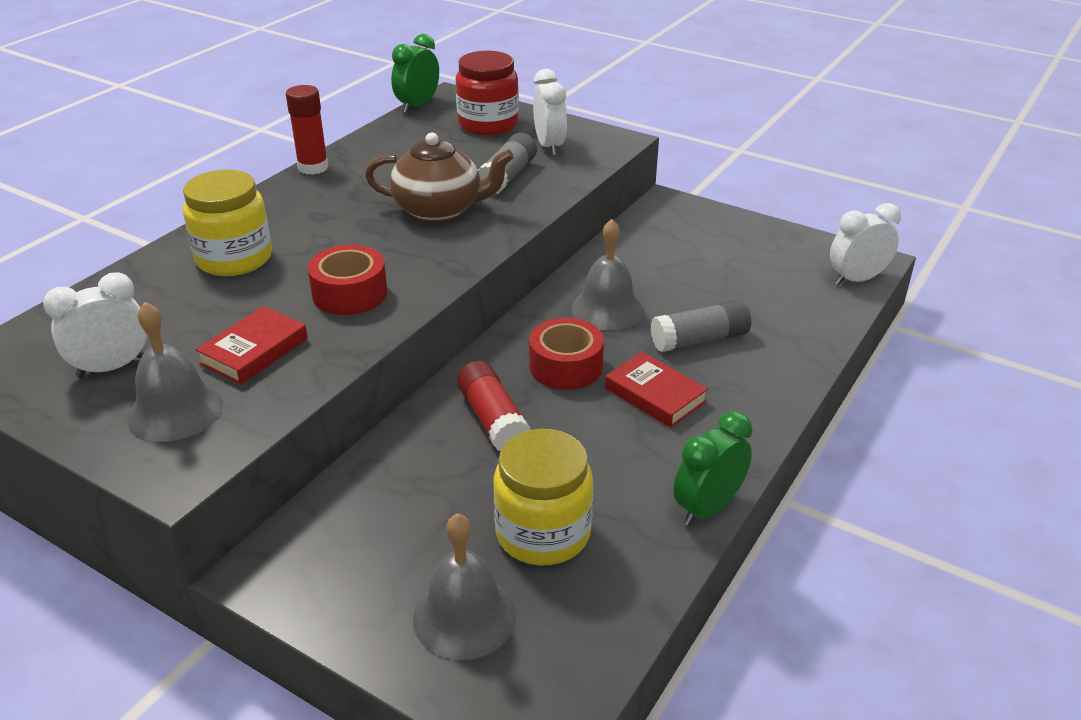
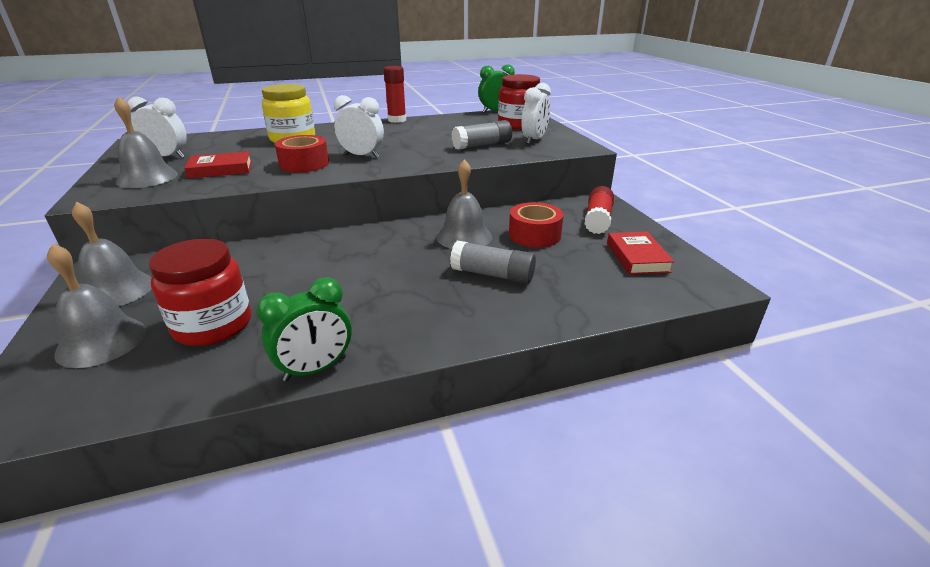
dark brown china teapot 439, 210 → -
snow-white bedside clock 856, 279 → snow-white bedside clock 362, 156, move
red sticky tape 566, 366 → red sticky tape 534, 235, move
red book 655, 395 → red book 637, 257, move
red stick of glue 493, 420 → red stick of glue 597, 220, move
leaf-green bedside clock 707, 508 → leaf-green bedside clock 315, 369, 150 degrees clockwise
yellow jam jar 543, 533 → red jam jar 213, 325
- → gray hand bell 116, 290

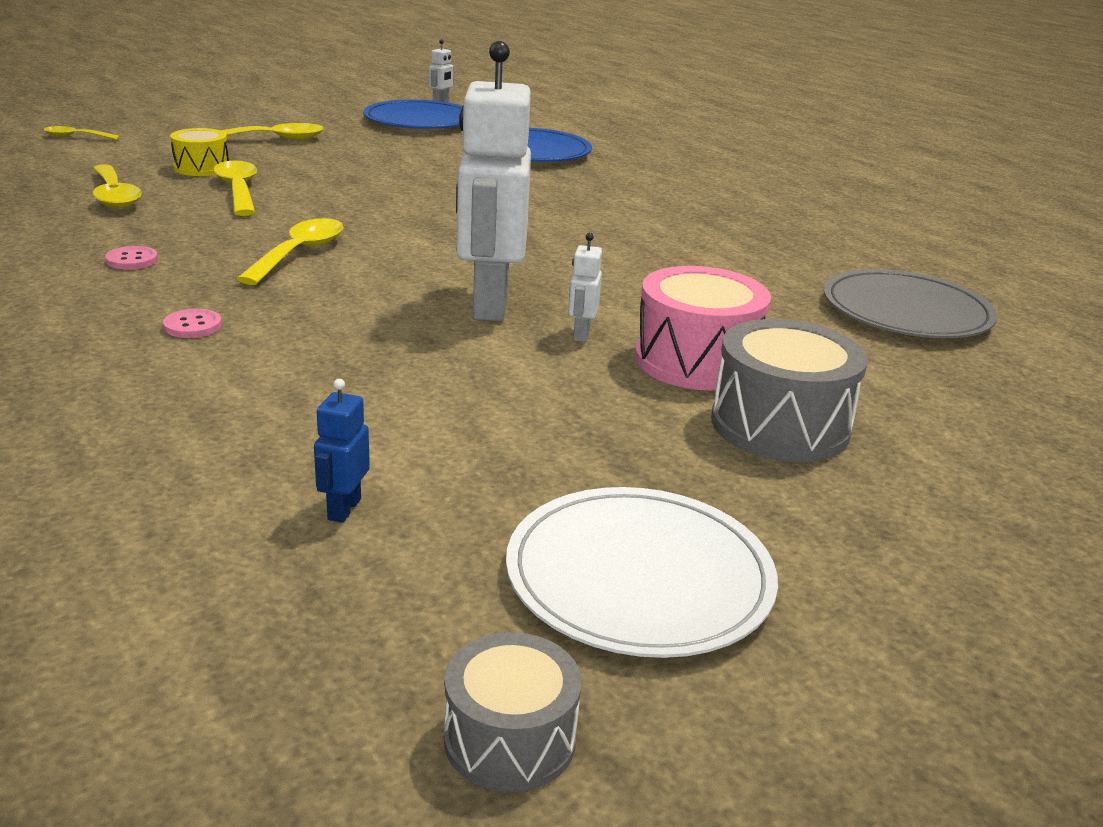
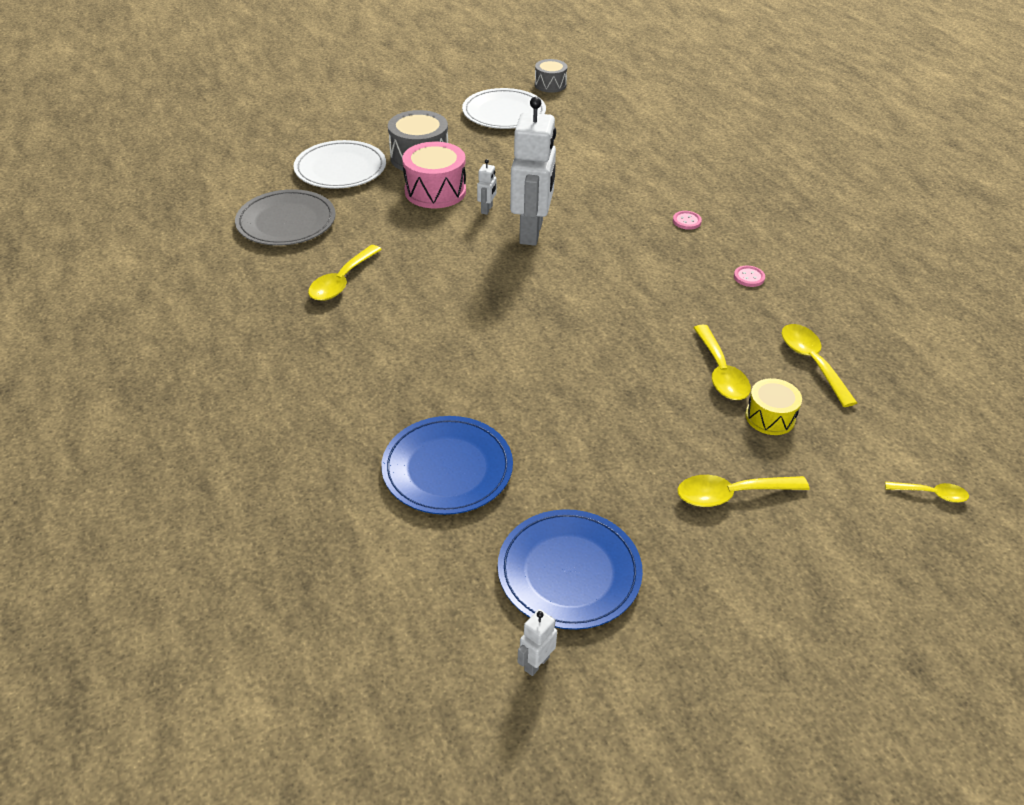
yellow teaspoon 299, 253 → yellow teaspoon 342, 281, move
cobalt toy robot 343, 509 → -
- → snow-white flat dish 340, 168

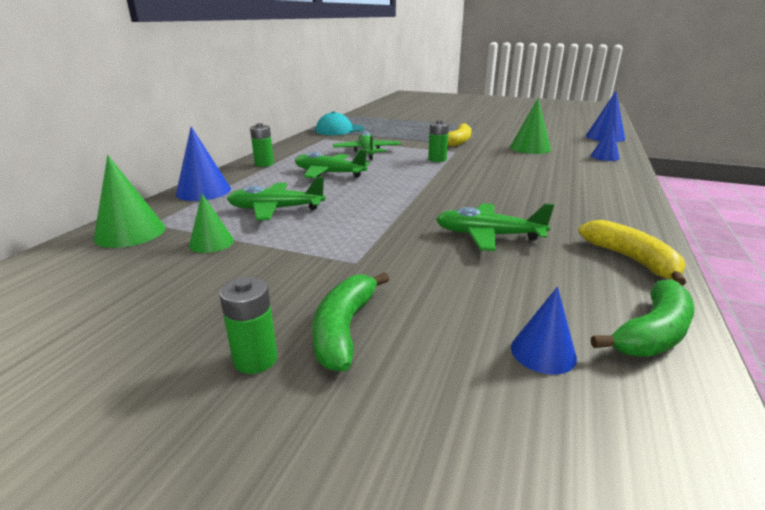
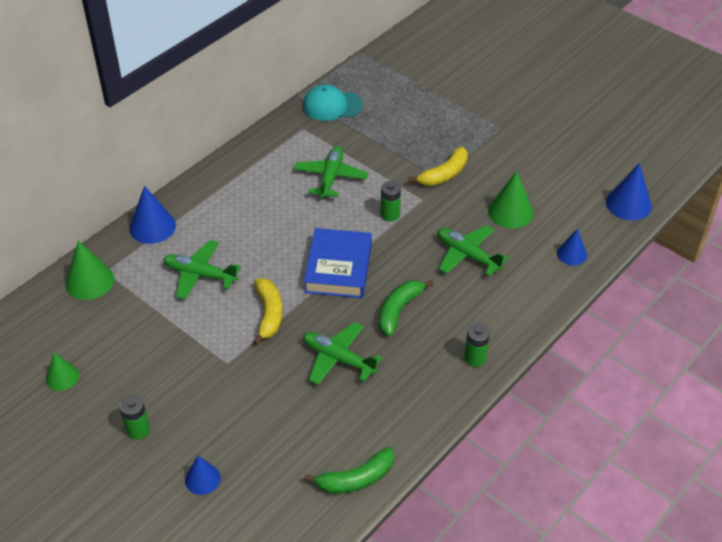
leaf-green battery 264, 164 → leaf-green battery 475, 358, move
leaf-green toy plane 329, 173 → leaf-green toy plane 467, 255, move
leaf-green cone 211, 243 → leaf-green cone 62, 377, move
yellow banana 631, 259 → yellow banana 269, 314, move
leaf-green banana 344, 329 → leaf-green banana 399, 310, move
cobalt cone 543, 352 → cobalt cone 202, 479, move
- → cobalt book 338, 268

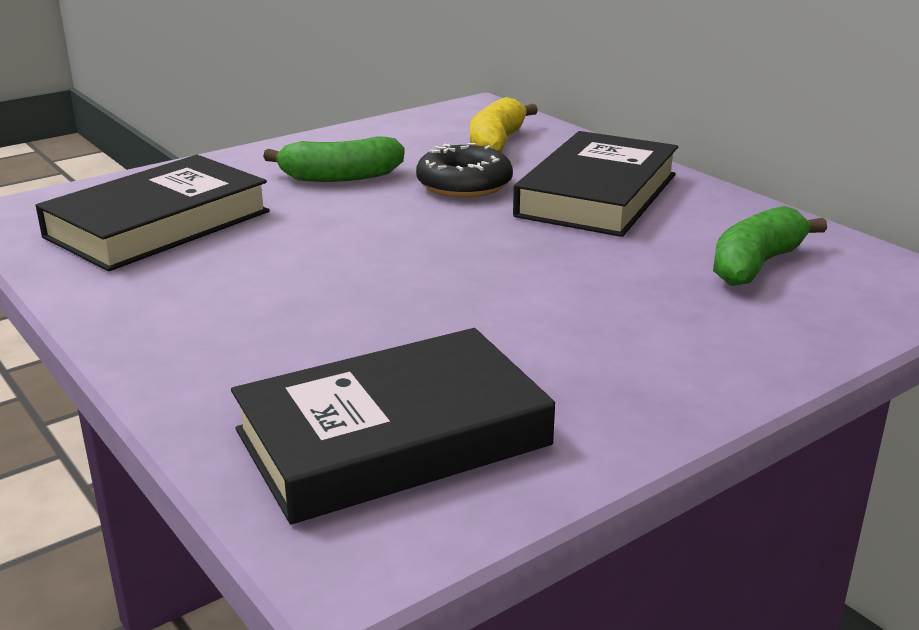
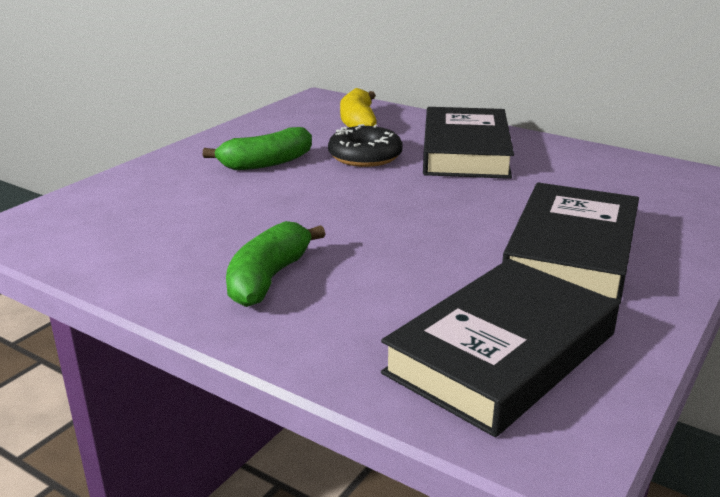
jet-black book 158, 224 → jet-black book 571, 251, move
leaf-green banana 756, 264 → leaf-green banana 268, 278, move

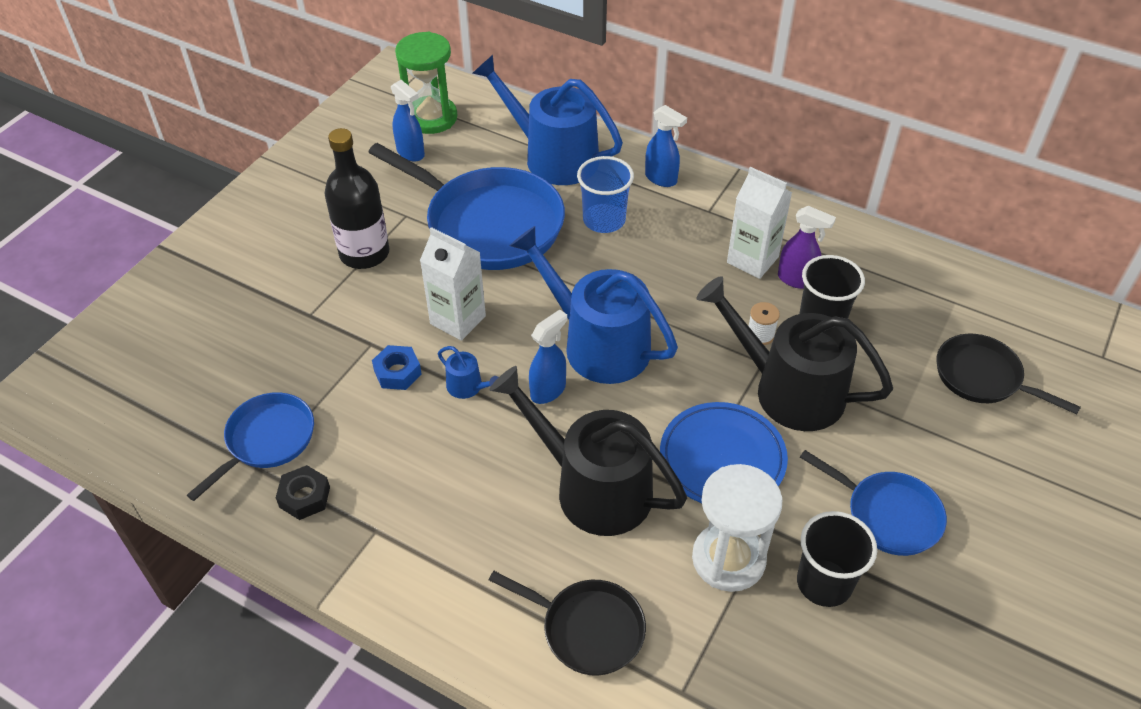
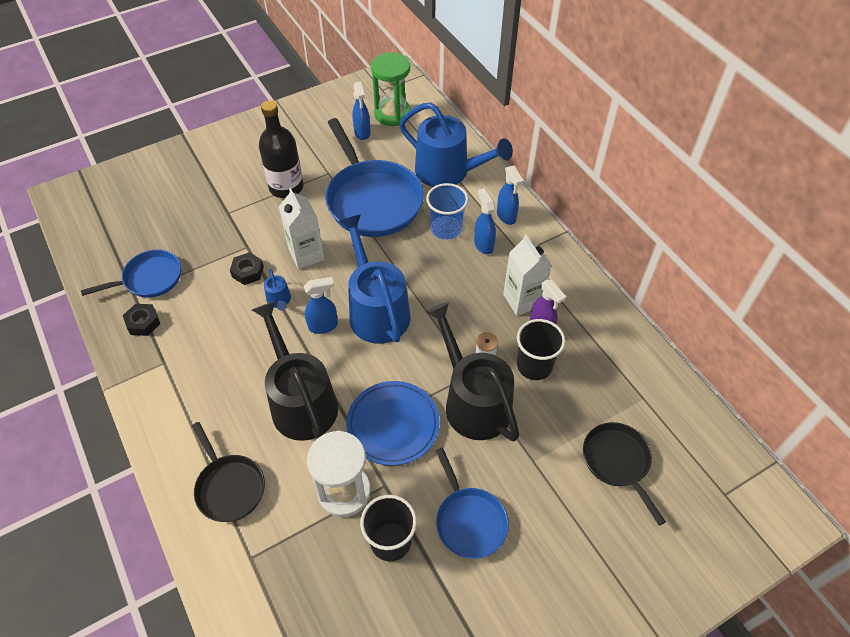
cobalt sprinkling can 553, 157 → cobalt sprinkling can 448, 172, 150 degrees clockwise
cobalt hex nut 397, 372 → jet-black hex nut 248, 272
- → cobalt spray bottle 483, 244

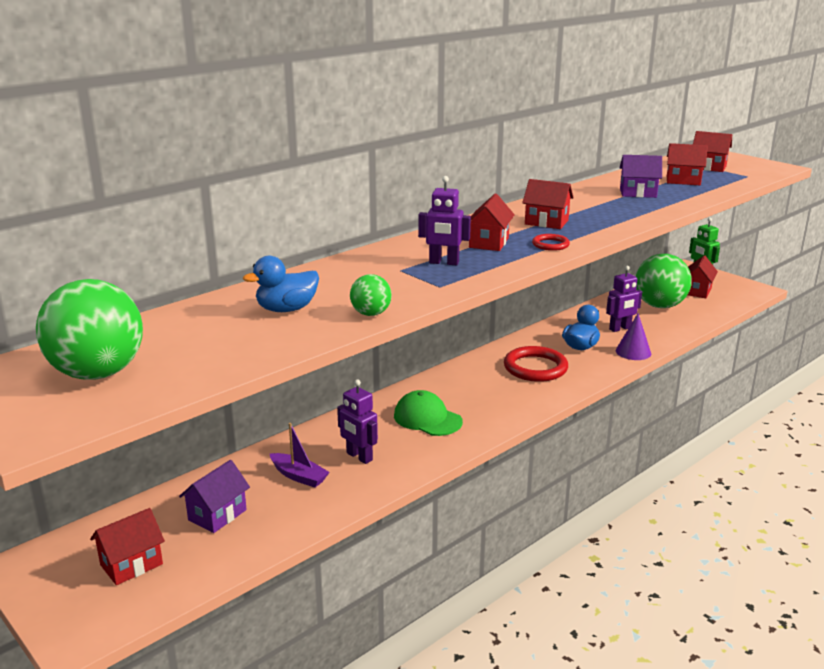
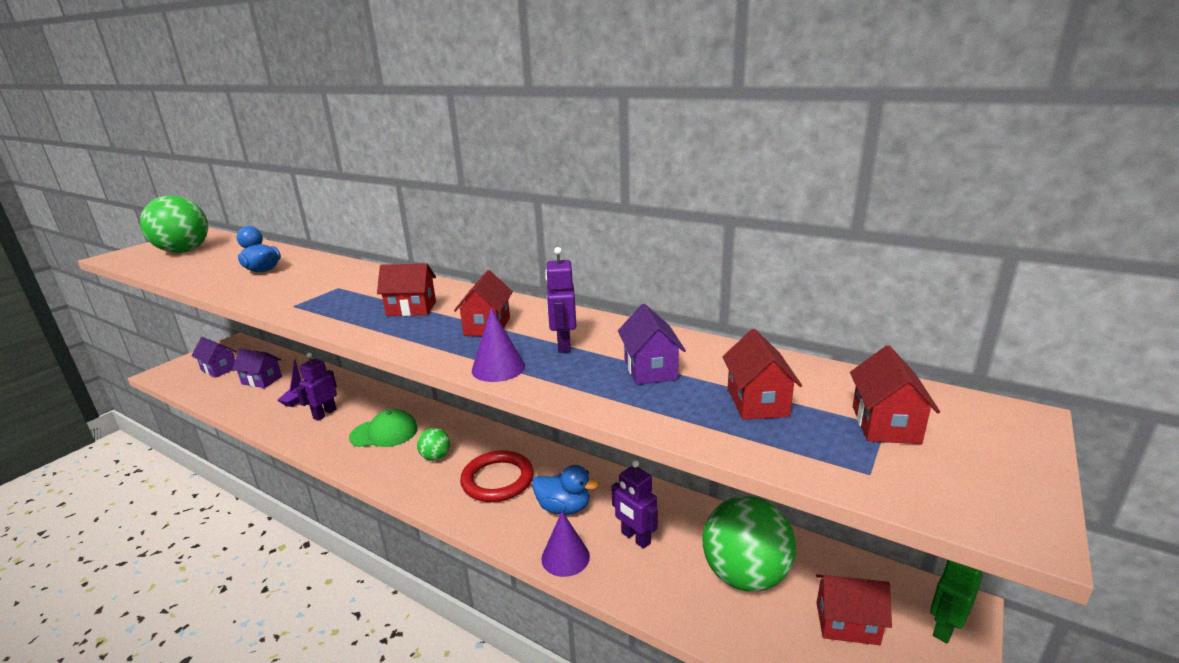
purple toy robot 444, 263 → purple toy robot 563, 345, move
red hoop 550, 245 → -
leaf-green sphere 371, 314 → leaf-green sphere 436, 457, move
leaf-green baseball cap 427, 418 → leaf-green baseball cap 384, 433, 60 degrees clockwise
red cottage 131, 564 → purple cottage 219, 369
- → purple cone 498, 368

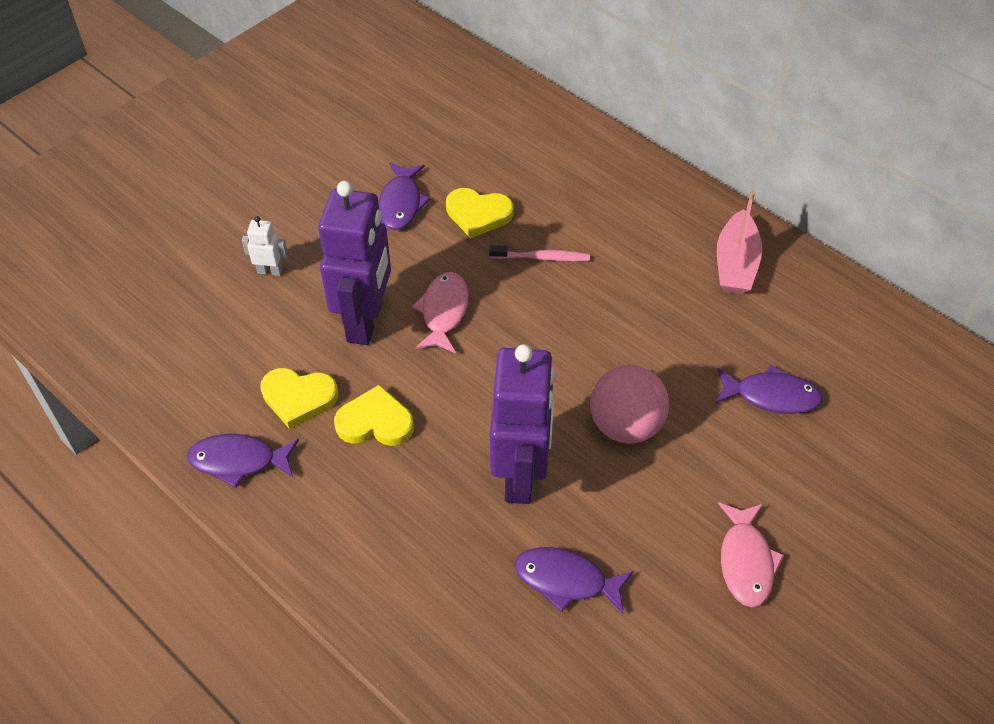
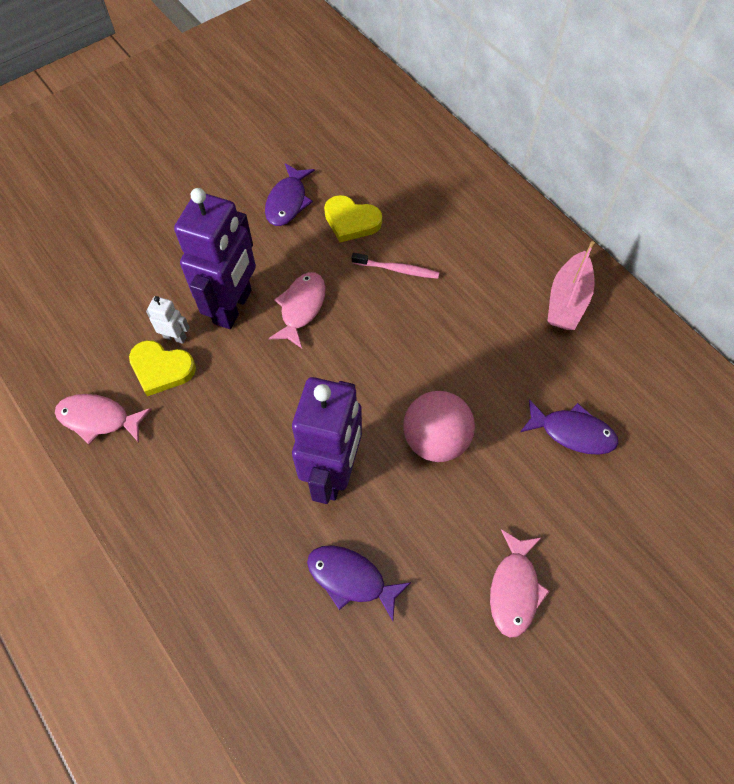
snow-white toy robot 270, 271 → snow-white toy robot 175, 337, move
yellow heart 375, 422 → -
purple toy fish 238, 461 → rose-pink toy fish 99, 419

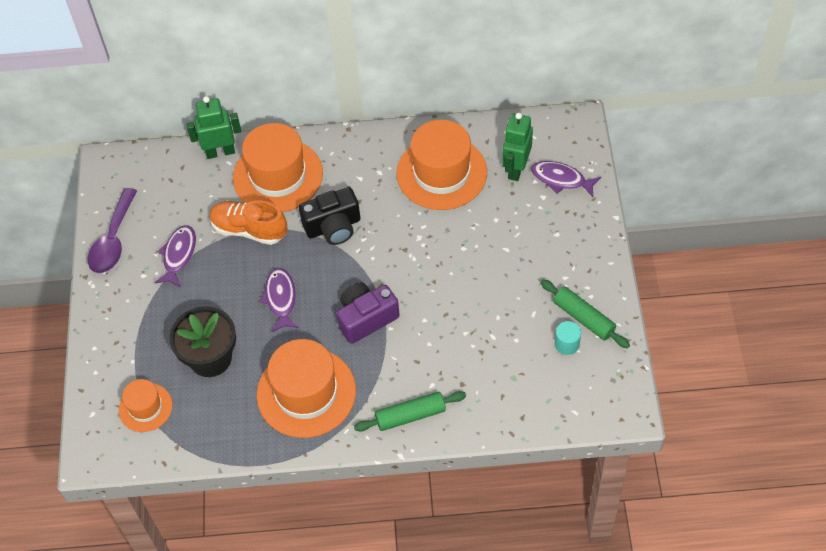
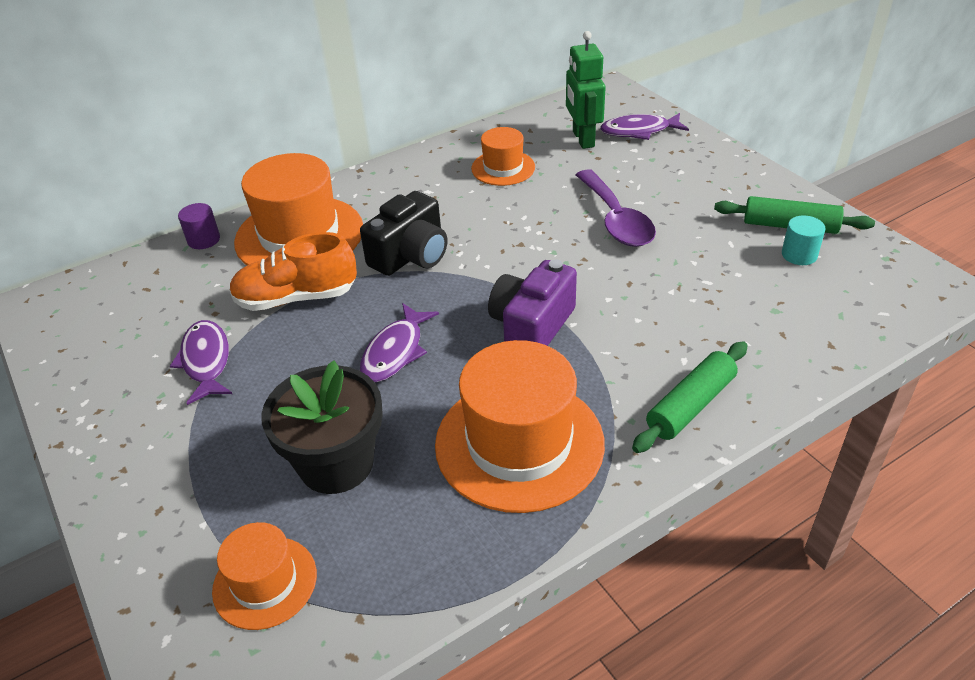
leaf-green toy robot 220, 152 → purple cylinder 204, 240
bright orange tall hat 441, 173 → bright orange tall hat 503, 168, x0.54
purple teaspoon 113, 240 → purple teaspoon 616, 220, move
purple toy fish 281, 299 → purple toy fish 395, 351, 120 degrees counterclockwise

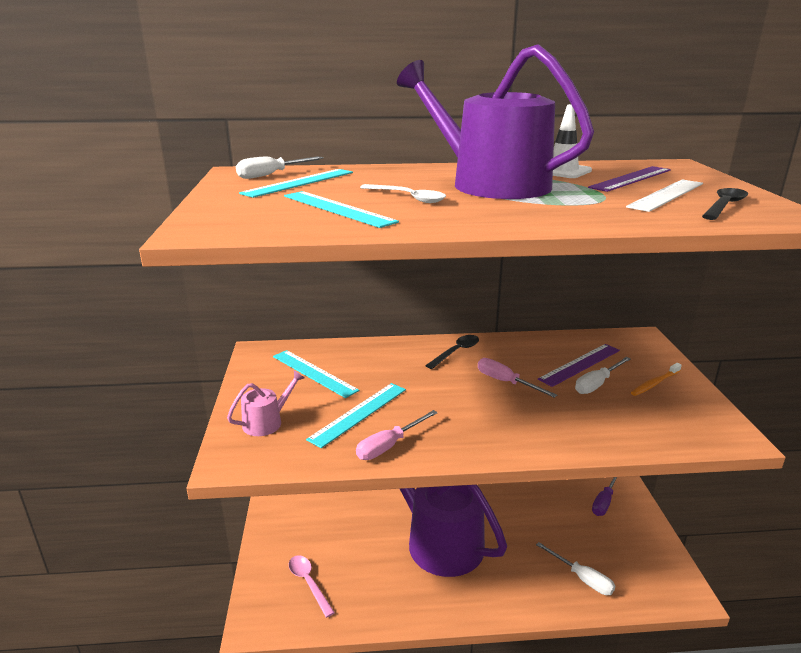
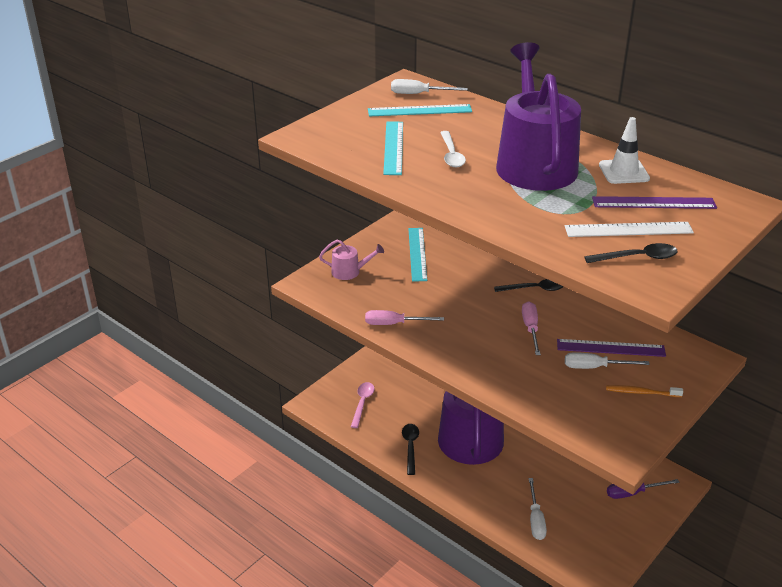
teal straightedge 359, 413 → -
- → jet-black teaspoon 410, 447

